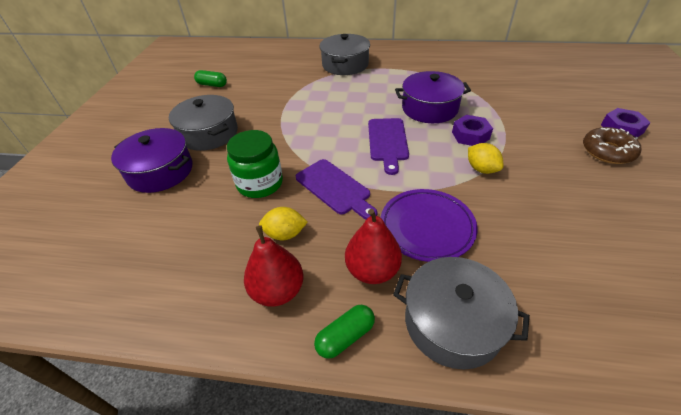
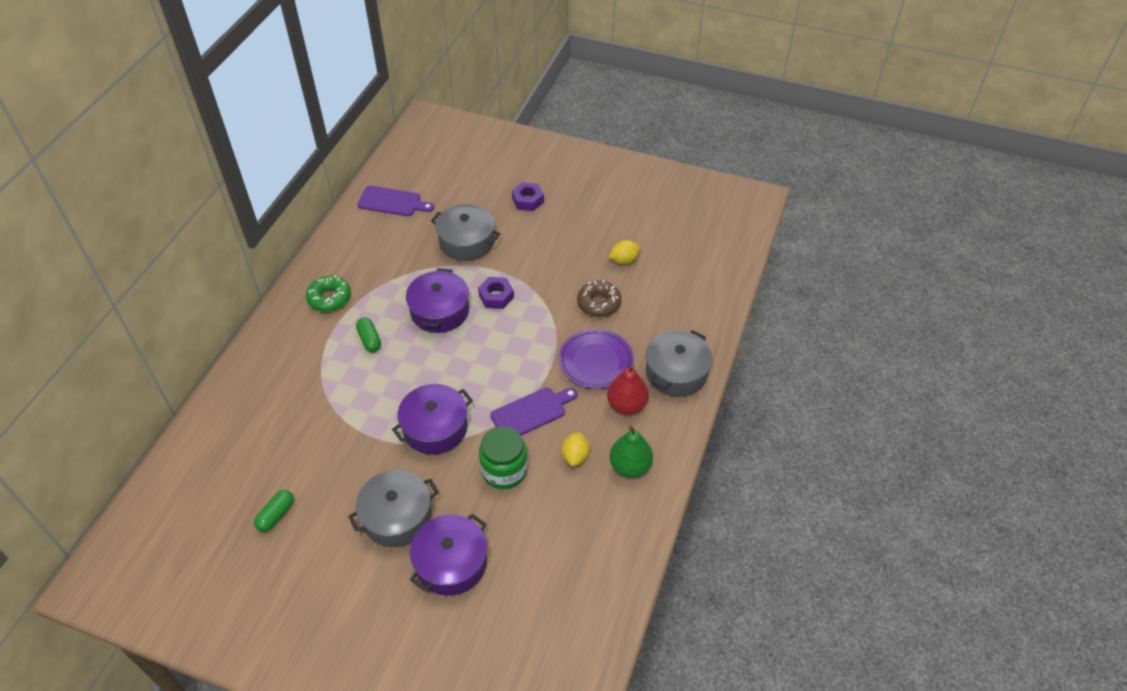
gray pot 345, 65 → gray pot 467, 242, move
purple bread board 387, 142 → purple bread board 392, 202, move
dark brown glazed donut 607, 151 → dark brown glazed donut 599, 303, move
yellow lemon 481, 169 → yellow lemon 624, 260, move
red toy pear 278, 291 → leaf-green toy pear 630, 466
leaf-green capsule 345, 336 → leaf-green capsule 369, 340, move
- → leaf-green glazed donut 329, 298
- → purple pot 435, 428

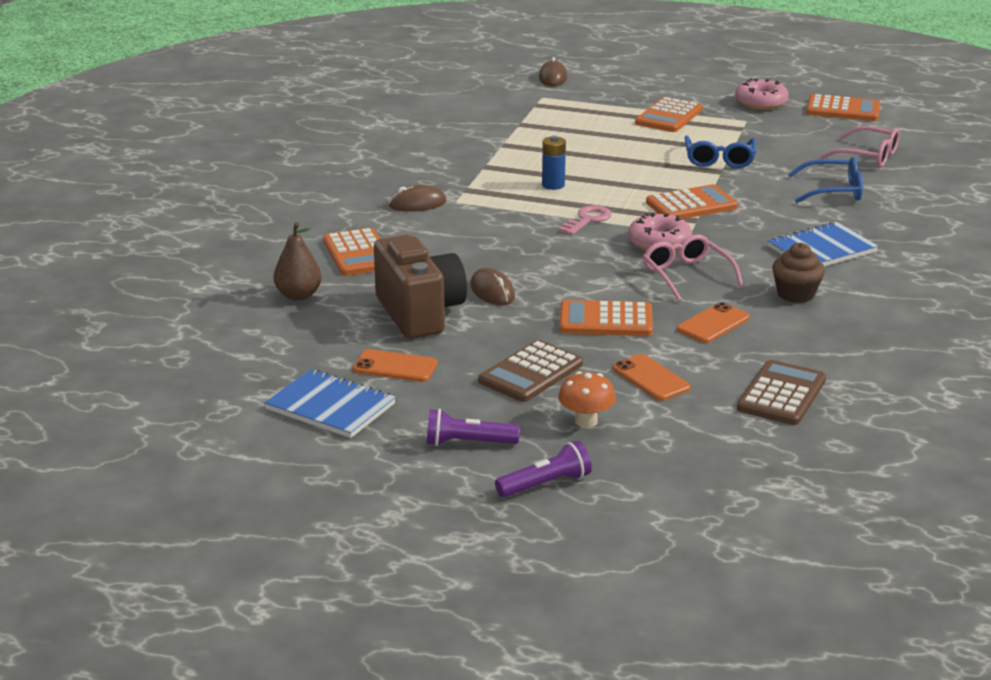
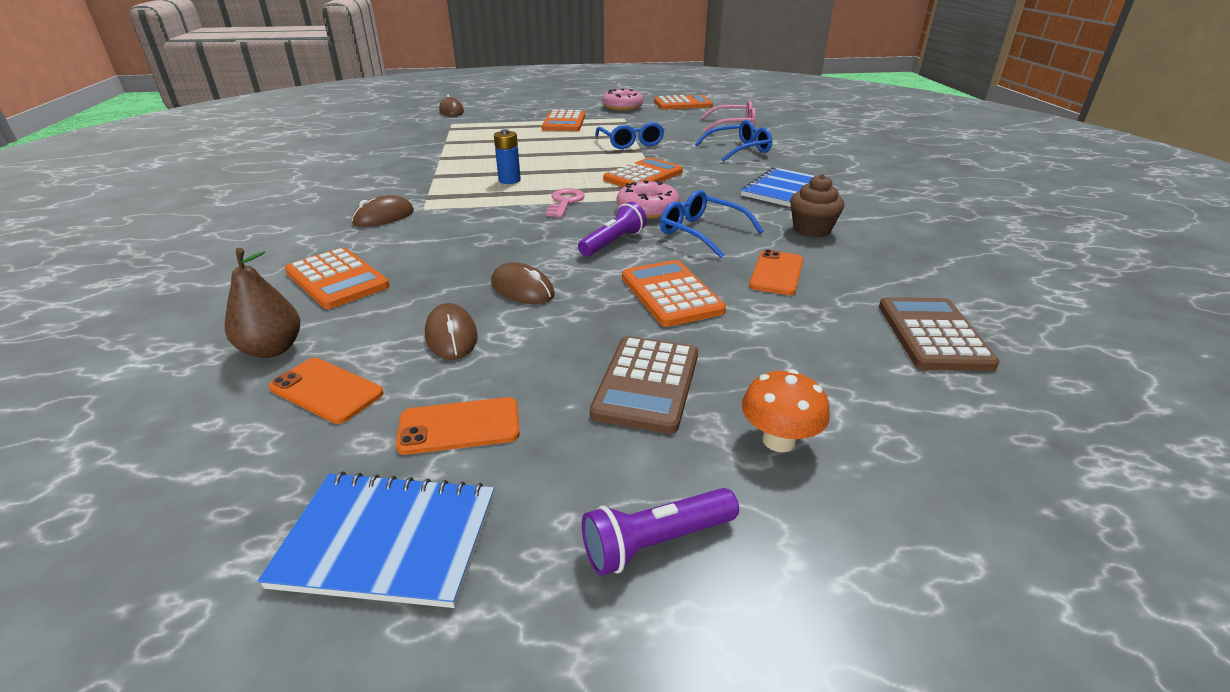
rose-pink spectacles 687, 276 → cobalt spectacles 702, 233
dark brown compact camera 419, 313 → dark brown mouse 451, 336
bright orange pocket calculator 605, 320 → bright orange pocket calculator 671, 294, 90 degrees clockwise
bright orange phone 650, 378 → bright orange phone 326, 390, move
purple pocket torch 546, 484 → purple pocket torch 613, 242, move

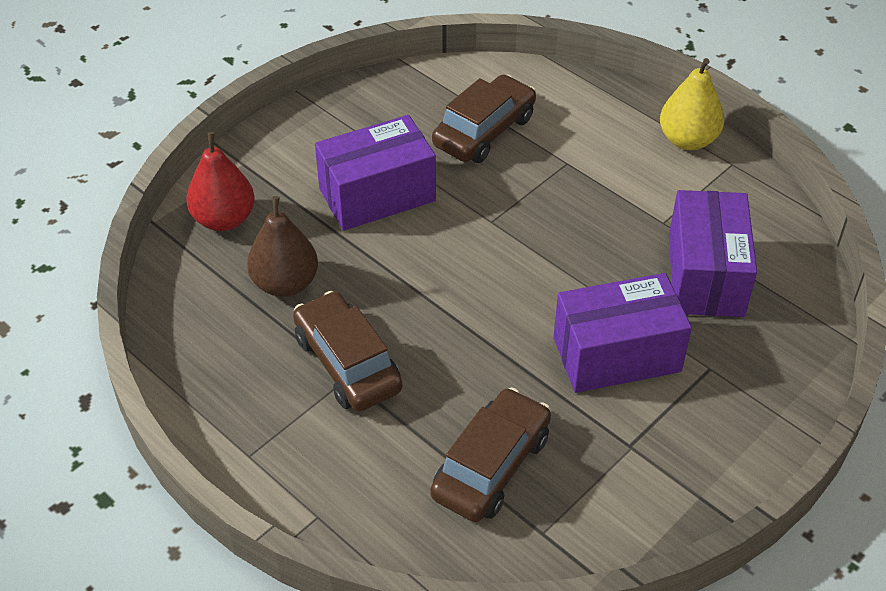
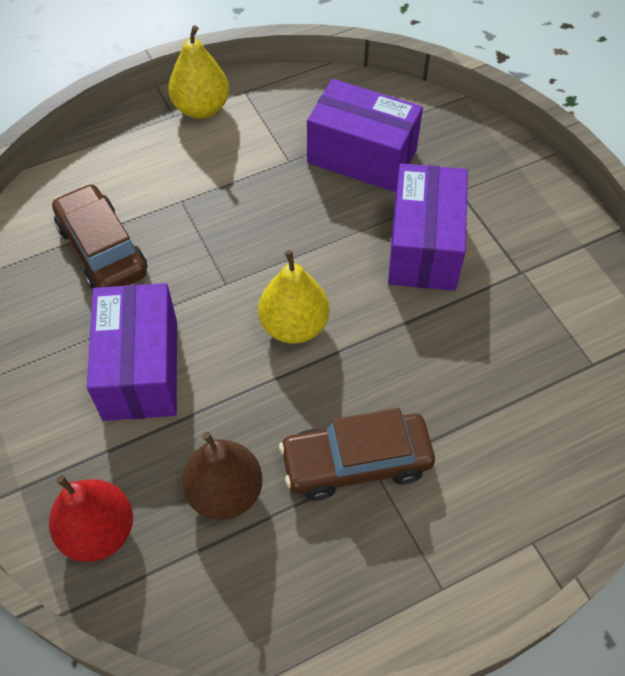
dark brown automobile 491, 466 → -
- → yellow toy pear 294, 325

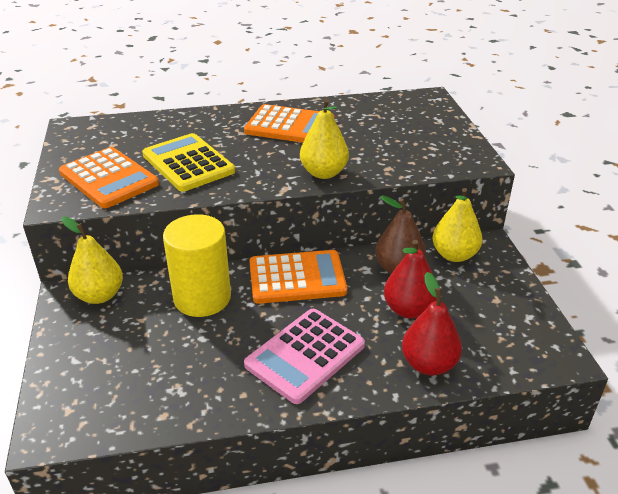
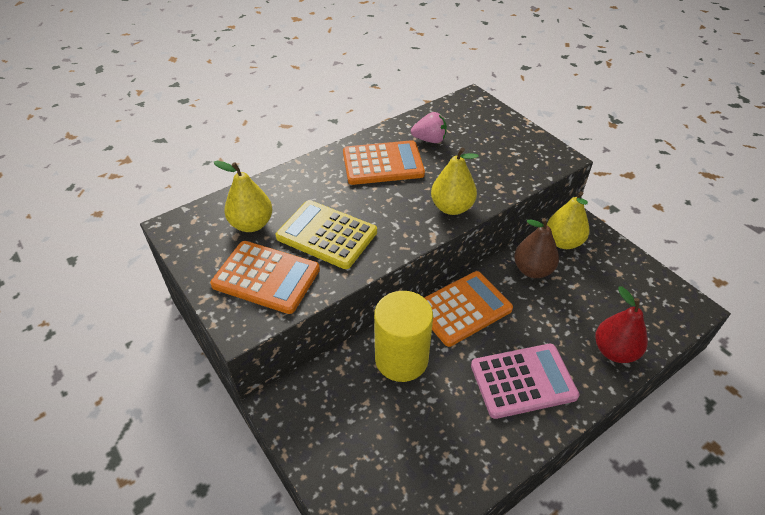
yellow toy pear 100, 295 → yellow toy pear 251, 224, move
red toy pear 408, 309 → -
rose-pink pocket calculator 305, 355 → rose-pink pocket calculator 523, 381, 120 degrees counterclockwise
- → rose-pink berry 429, 140

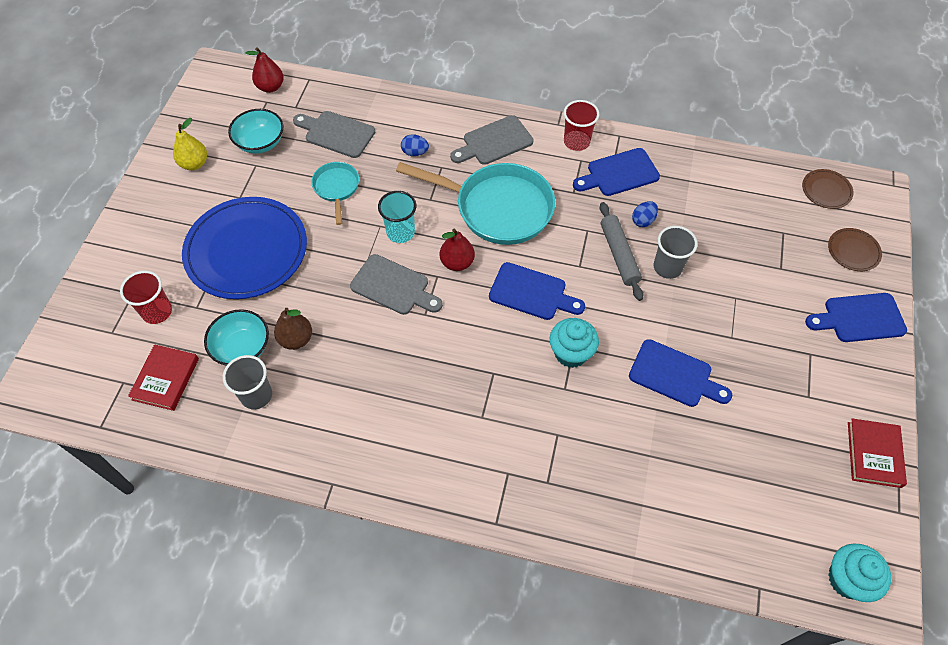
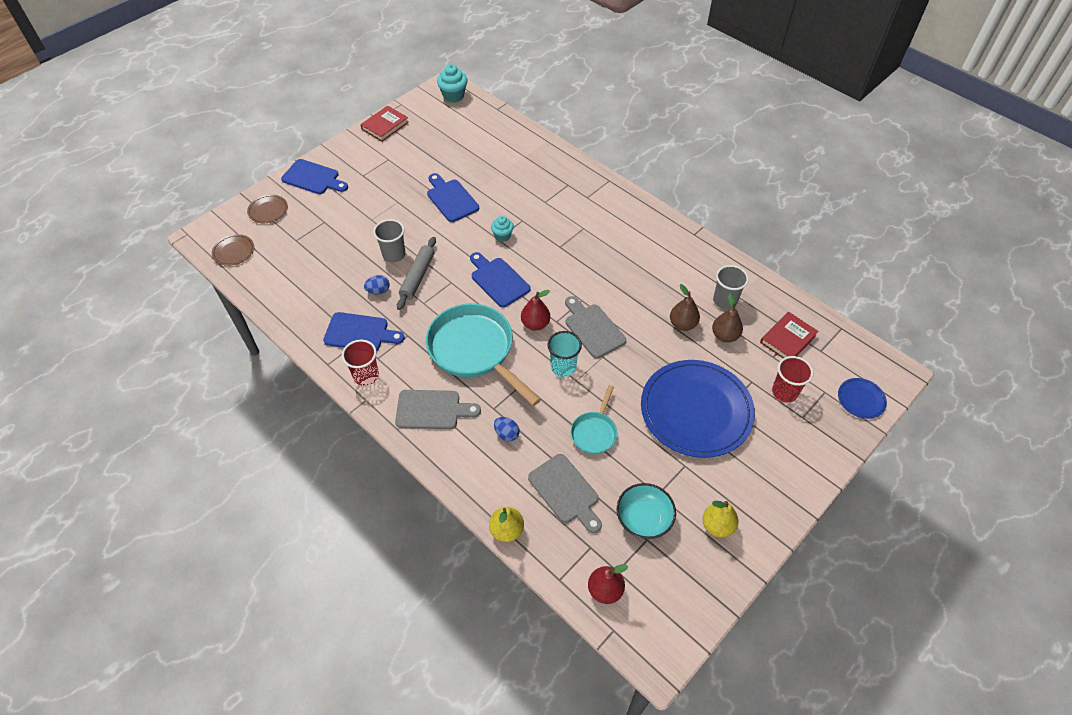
teal deep dish 242, 348 → dark brown toy pear 725, 336
teal cupcake 571, 353 → teal cupcake 502, 236, x0.65
- → cobalt flat dish 861, 399
- → yellow toy pear 506, 530

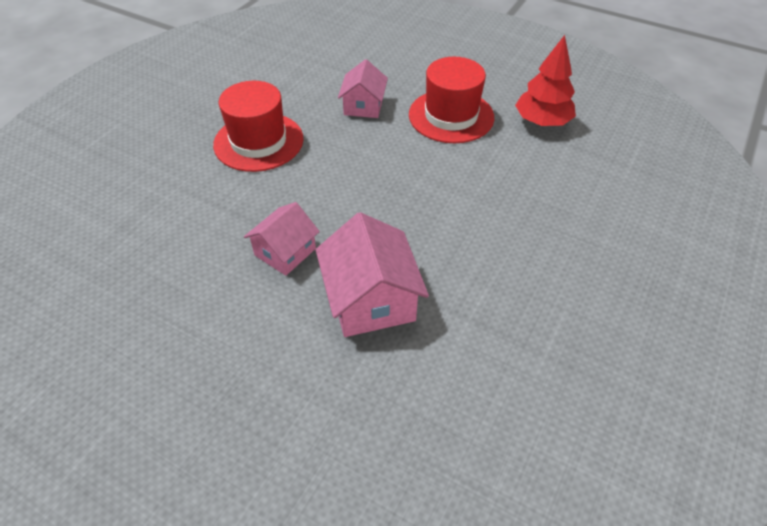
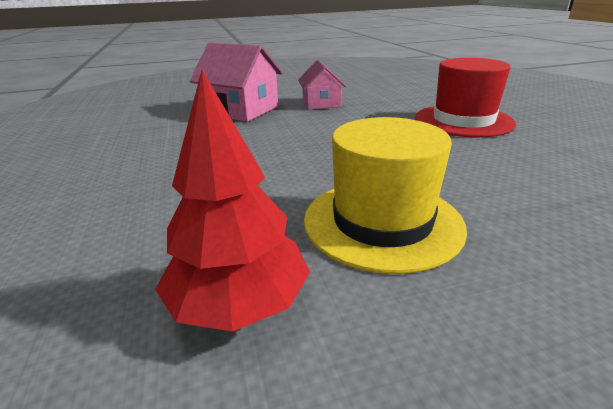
red tall hat 451, 116 → yellow tall hat 382, 222
rose-pink cottage 363, 106 → -

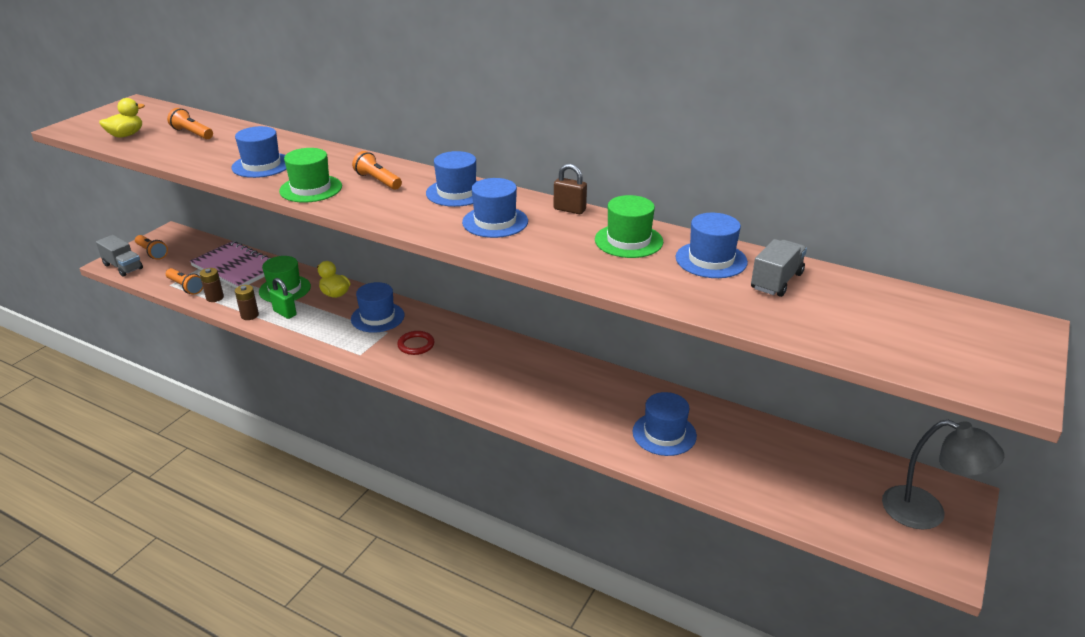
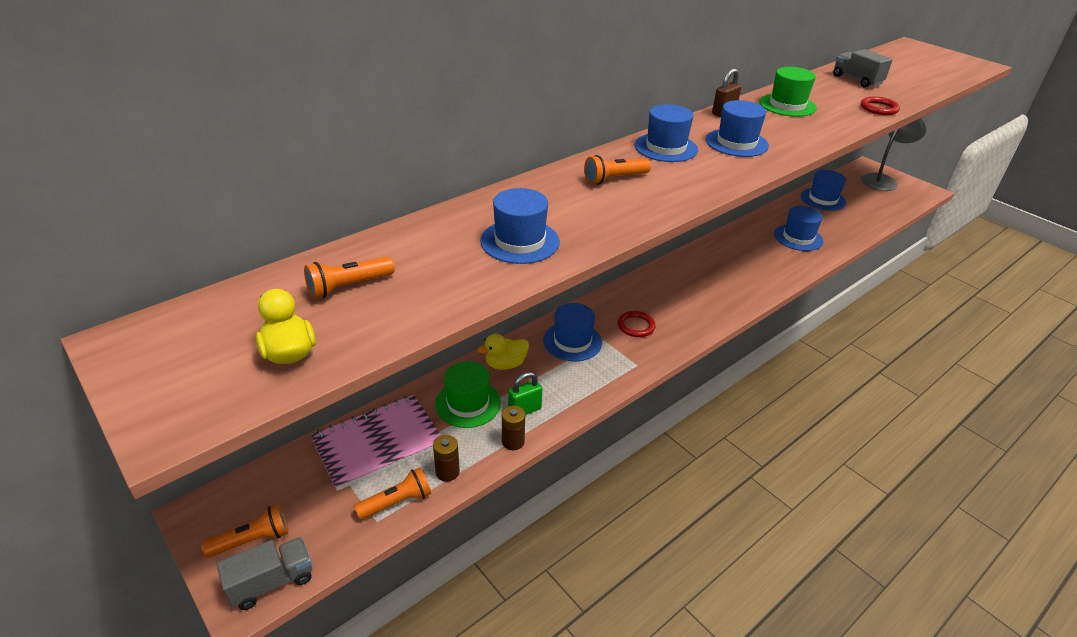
leaf-green tall hat 311, 189 → -
cobalt tall hat 711, 260 → cobalt tall hat 823, 199, move
- → red hoop 879, 108

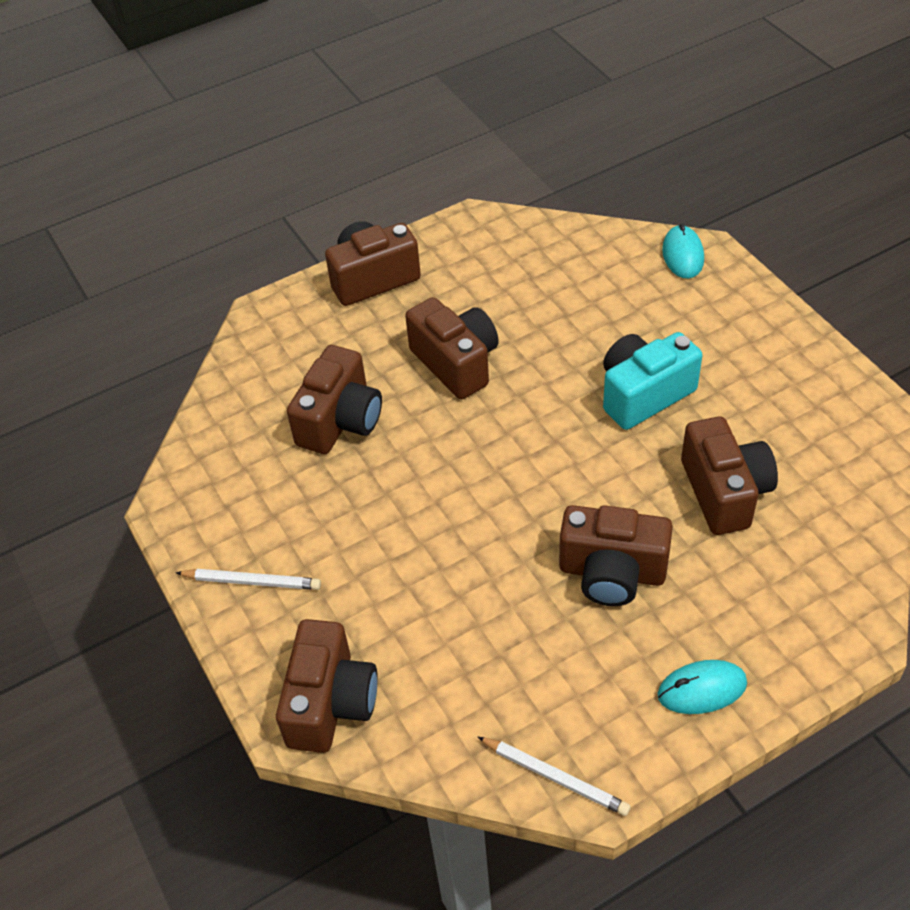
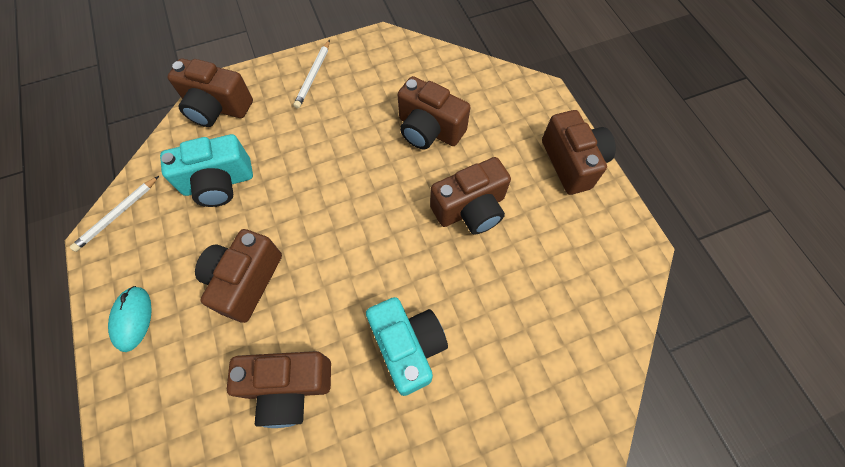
teal mouse 683, 255 → -
- → teal compact camera 219, 183

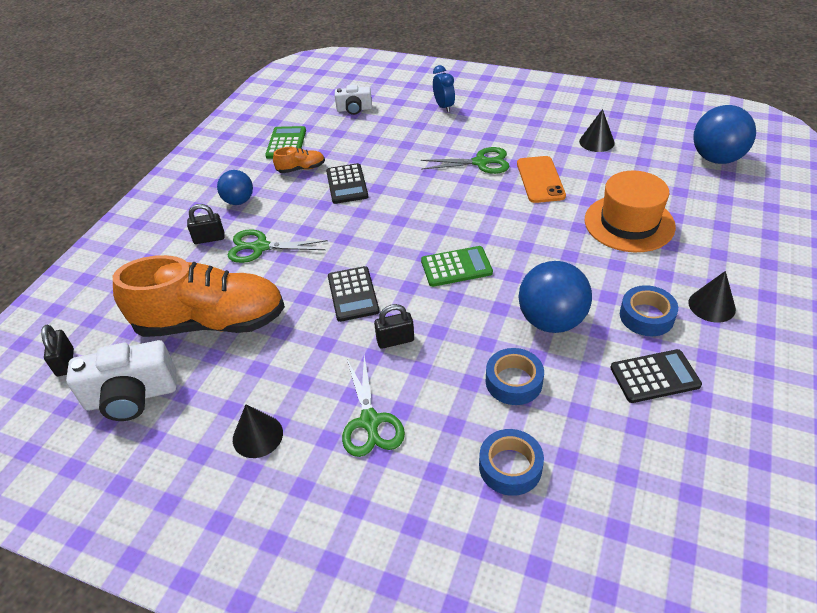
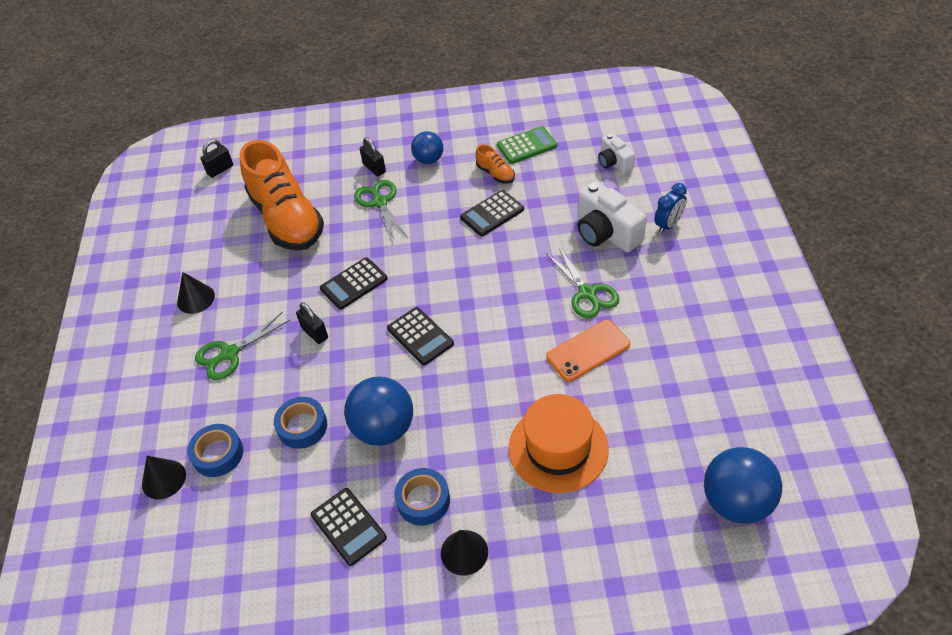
jet-black cone 596, 142 → jet-black cone 163, 479, move
leaf-green pocket calculator 456, 267 → jet-black pocket calculator 420, 336
snow-white compact camera 132, 396 → snow-white compact camera 606, 233, move

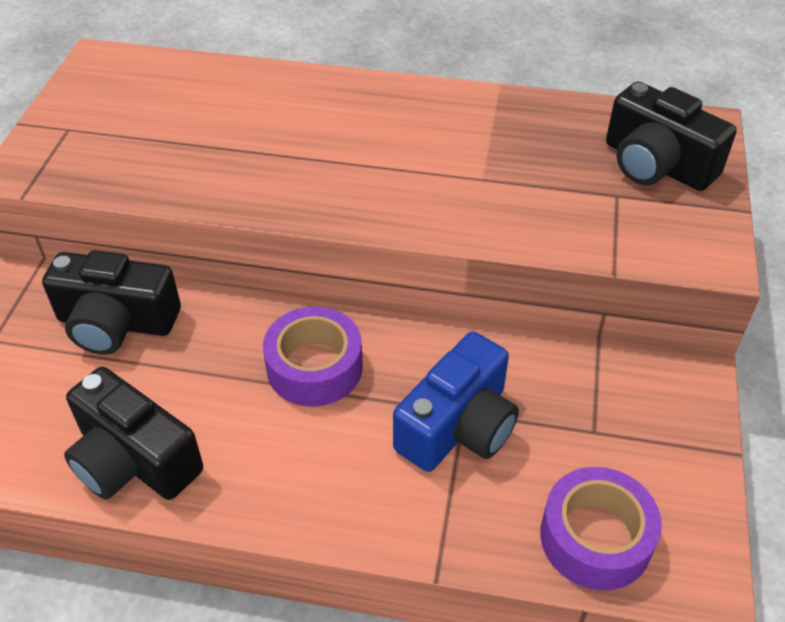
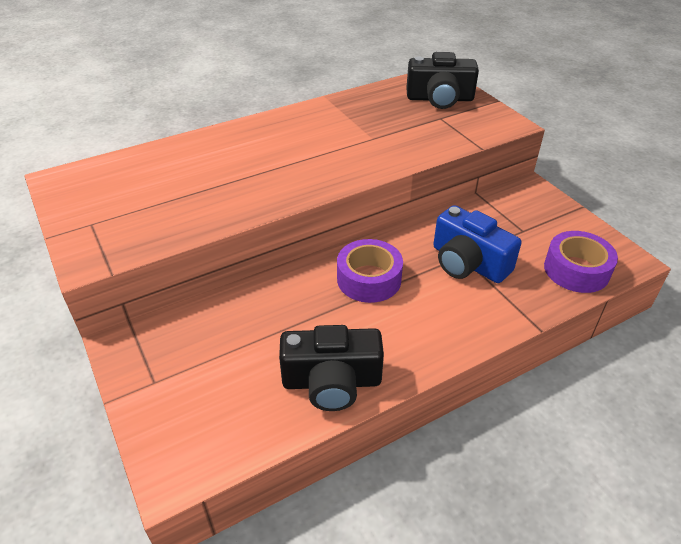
jet-black compact camera 116, 323 → -
cobalt compact camera 458, 426 → cobalt compact camera 468, 263, 135 degrees clockwise

